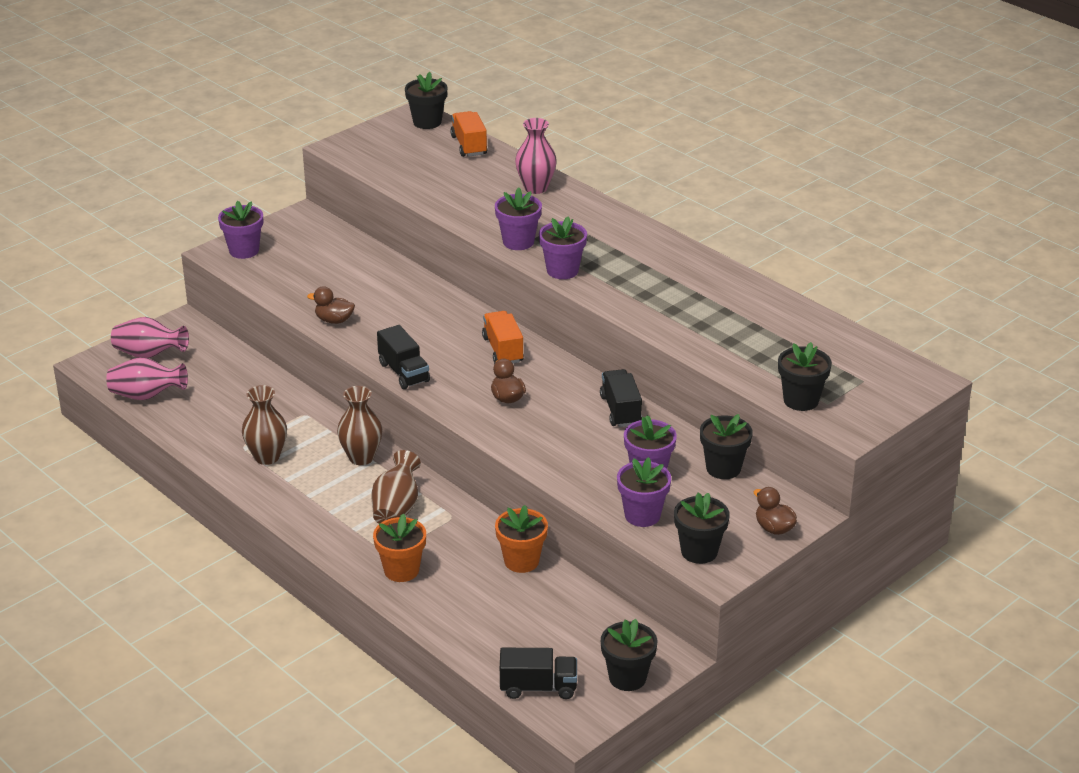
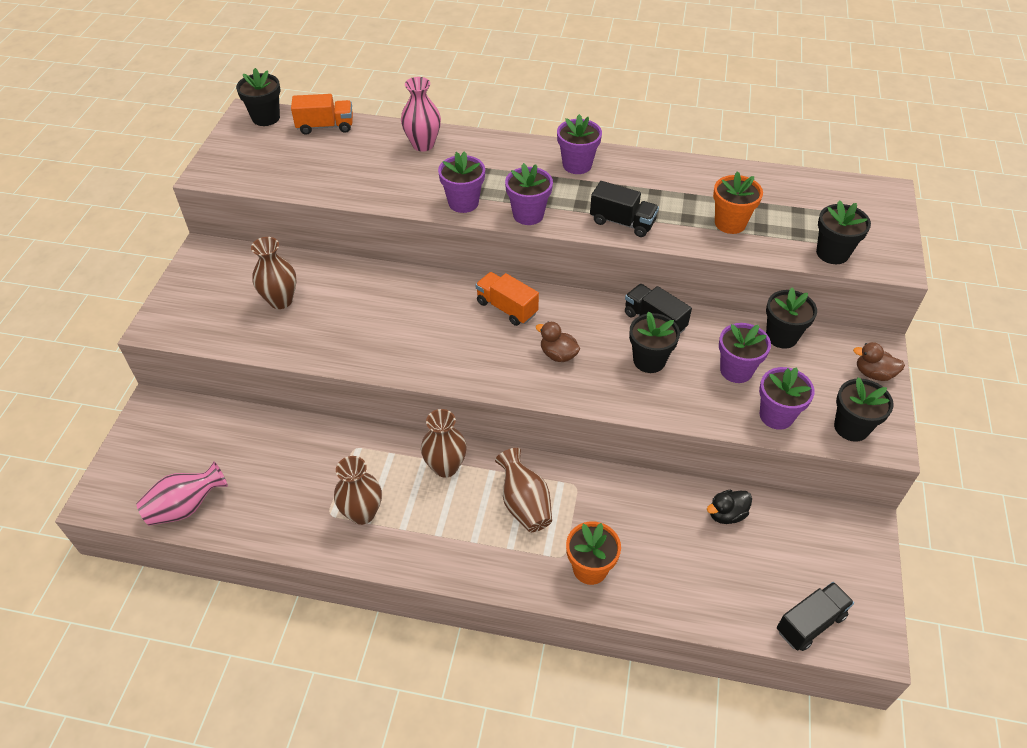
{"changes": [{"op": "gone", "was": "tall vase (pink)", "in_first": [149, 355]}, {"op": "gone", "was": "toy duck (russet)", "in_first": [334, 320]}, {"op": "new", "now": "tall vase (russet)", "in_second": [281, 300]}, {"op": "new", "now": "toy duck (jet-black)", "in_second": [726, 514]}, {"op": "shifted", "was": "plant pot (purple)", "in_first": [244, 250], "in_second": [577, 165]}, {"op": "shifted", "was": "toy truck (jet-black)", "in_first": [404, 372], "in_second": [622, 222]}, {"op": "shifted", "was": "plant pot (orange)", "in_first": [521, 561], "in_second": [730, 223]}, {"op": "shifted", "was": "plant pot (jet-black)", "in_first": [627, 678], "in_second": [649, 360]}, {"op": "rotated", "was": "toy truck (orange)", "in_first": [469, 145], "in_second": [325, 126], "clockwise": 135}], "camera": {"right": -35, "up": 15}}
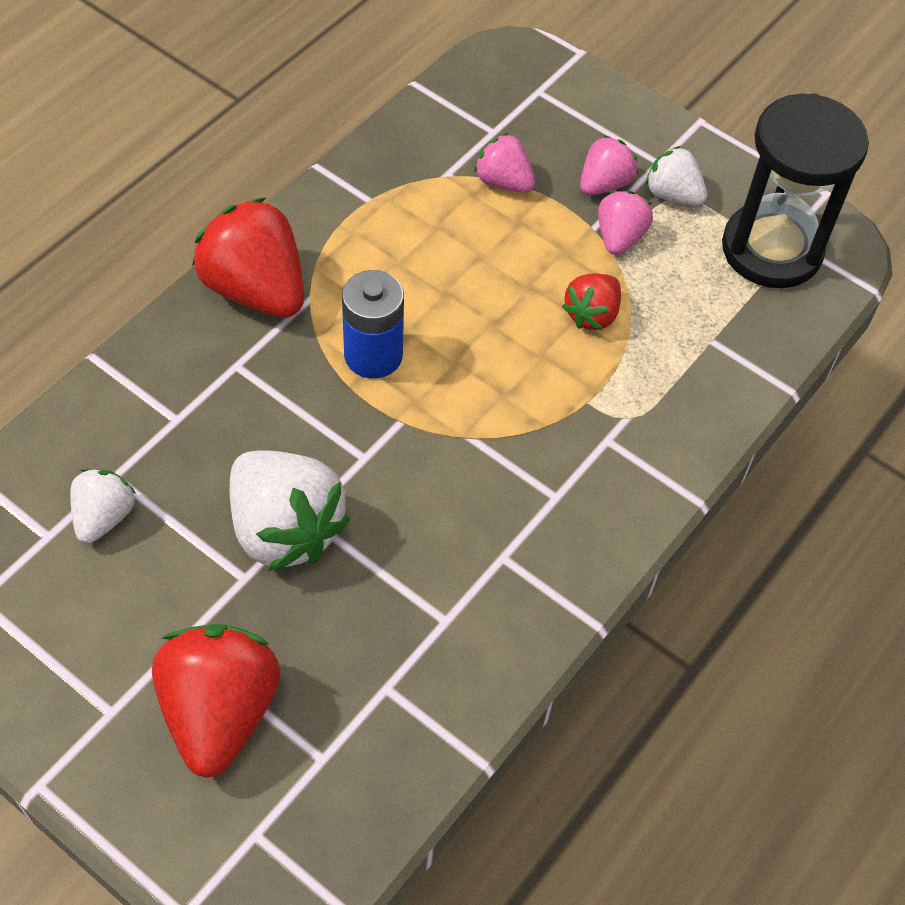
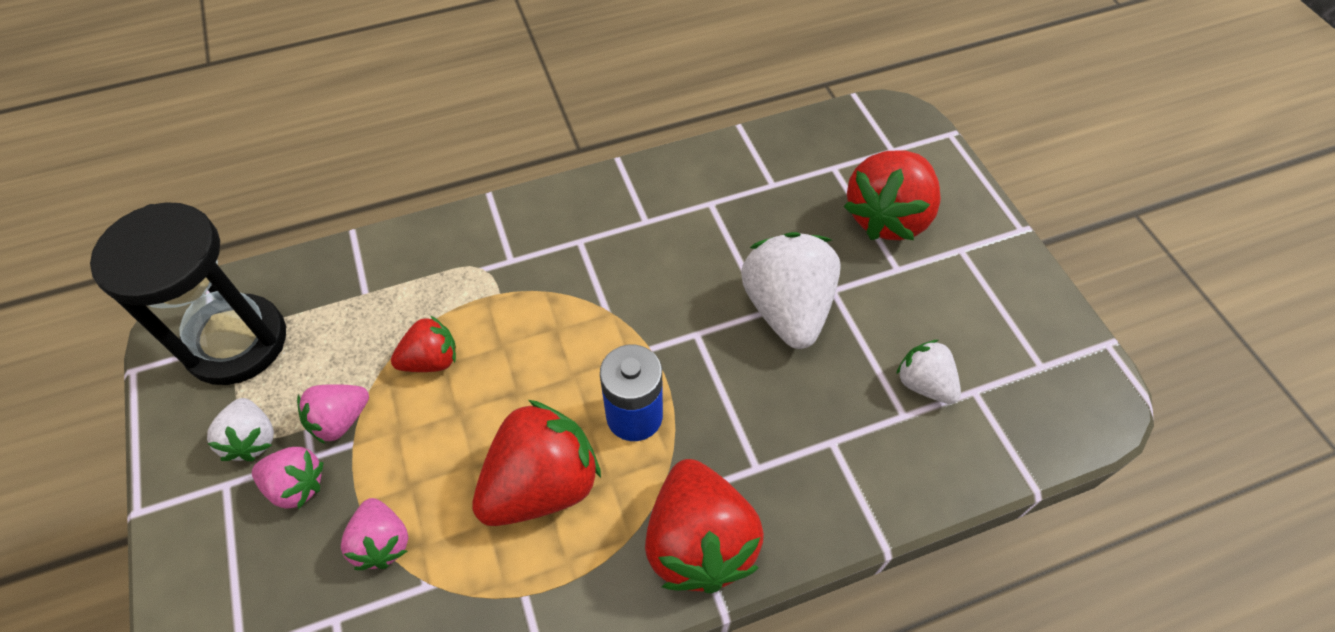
{"changes": [{"op": "new", "now": "strawberry (scarlet)", "in_second": [542, 484]}, {"op": "rotated", "was": "strawberry (snow-white)", "in_first": [104, 517], "in_second": [924, 384], "clockwise": 90}, {"op": "rotated", "was": "strawberry (pink)", "in_first": [604, 184], "in_second": [296, 485], "clockwise": -150}], "camera": {"right": -145, "up": 0}}
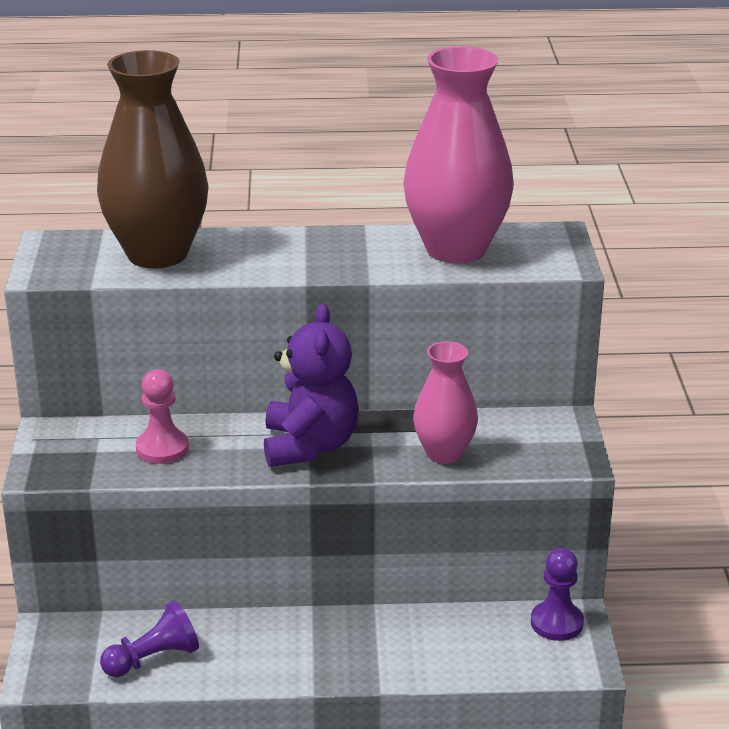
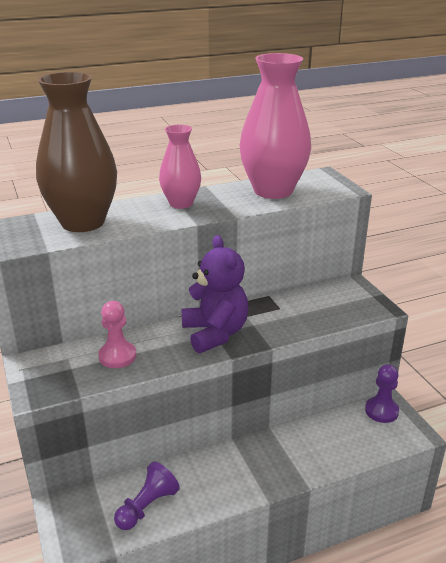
{"changes": [{"op": "shifted", "was": "tall vase (pink)", "in_first": [444, 453], "in_second": [181, 204]}], "camera": {"right": -20, "up": 0}}
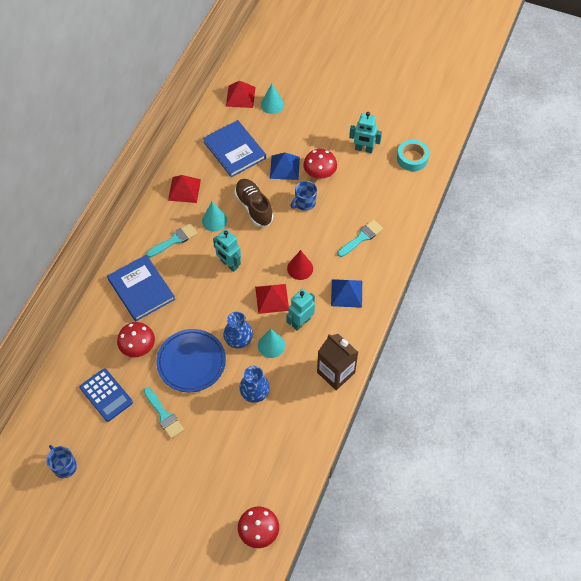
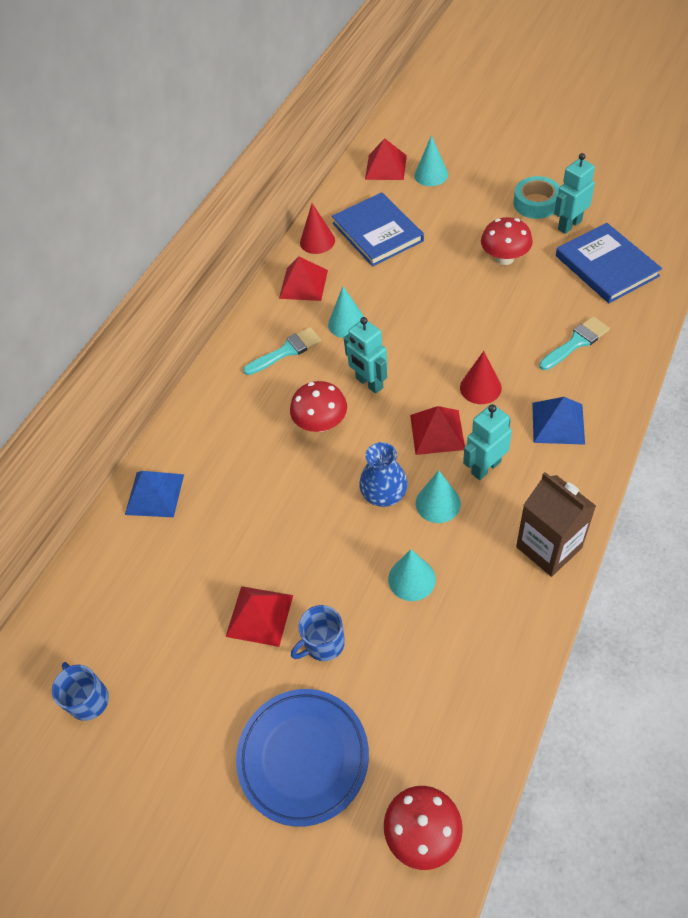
{"changes": [{"op": "gone", "was": "adding machine (blue)", "in_first": [106, 395]}, {"op": "gone", "was": "shoe (russet)", "in_first": [254, 207]}, {"op": "new", "now": "cone shape (scarlet)", "in_second": [317, 241]}, {"op": "shifted", "was": "hardcover (blue)", "in_first": [141, 289], "in_second": [606, 266]}, {"op": "shifted", "was": "toadstool (scarlet)", "in_first": [138, 347], "in_second": [321, 423]}, {"op": "shifted", "was": "flat dish (blue)", "in_first": [191, 362], "in_second": [303, 757]}, {"op": "shifted", "was": "solid pyramid (blue)", "in_first": [284, 167], "in_second": [154, 494]}, {"op": "shifted", "was": "coffee mug (blue)", "in_first": [304, 203], "in_second": [323, 643]}, {"op": "shifted", "was": "roll of tape (teal)", "in_first": [412, 158], "in_second": [536, 203]}, {"op": "swapped", "was": "paint brush (teal)", "now": "solid pyramid (scarlet)", "in_first": [164, 415], "in_second": [259, 615]}, {"op": "swapped", "was": "tall vase (blue)", "now": "cone shape (teal)", "in_first": [254, 392], "in_second": [411, 579]}, {"op": "rotated", "was": "toy robot (teal)", "in_first": [364, 149], "in_second": [569, 225], "clockwise": 120}], "camera": {"right": 10, "up": -5}}
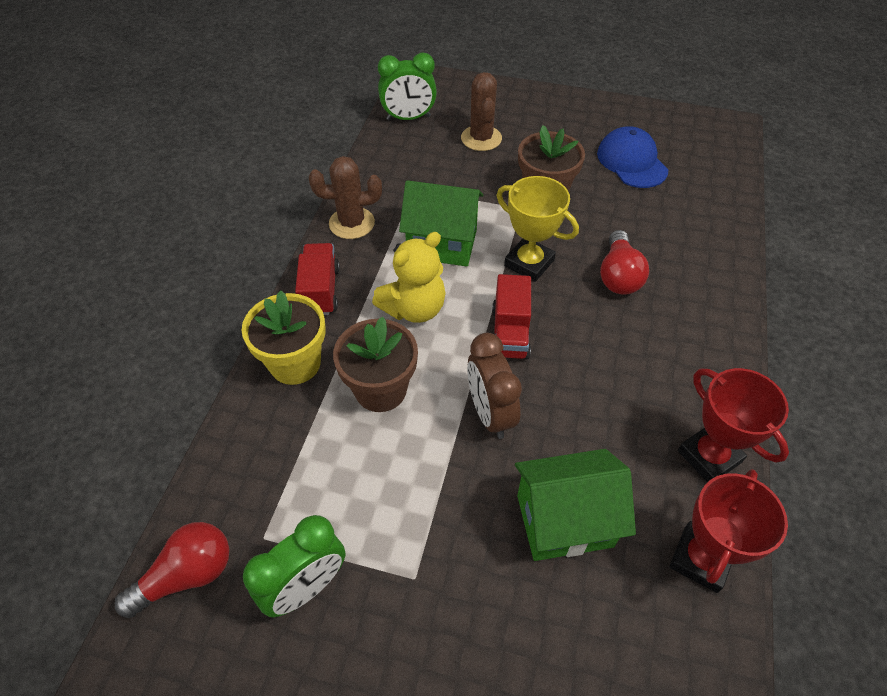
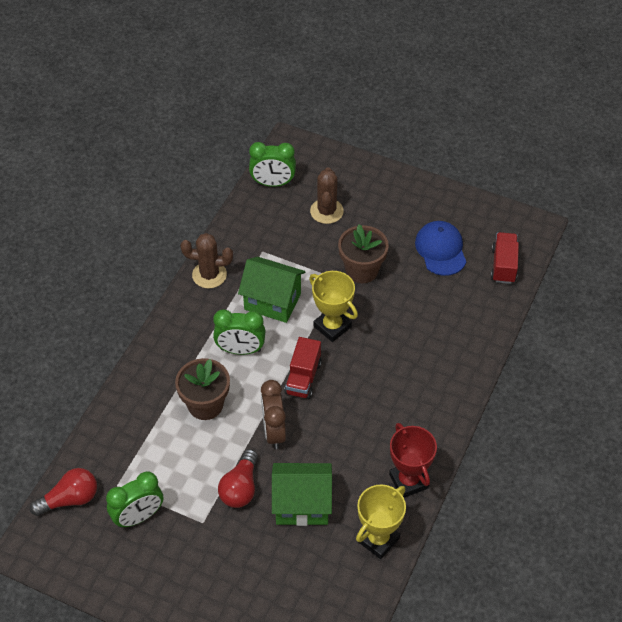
{"changes": [{"op": "gone", "was": "plant pot (yellow)", "in_first": [295, 363]}, {"op": "shifted", "was": "toy truck (scarlet)", "in_first": [320, 291], "in_second": [503, 265]}, {"op": "shifted", "was": "bulb (scarlet)", "in_first": [618, 275], "in_second": [240, 487]}, {"op": "swapped", "was": "stuffed bear (yellow)", "now": "clock (emerald)", "in_first": [414, 308], "in_second": [240, 350]}, {"op": "repainted", "was": "trophy (scarlet)", "now": "trophy (yellow)", "in_first": [700, 559], "in_second": [378, 539]}], "camera": {"right": 10, "up": 0}}
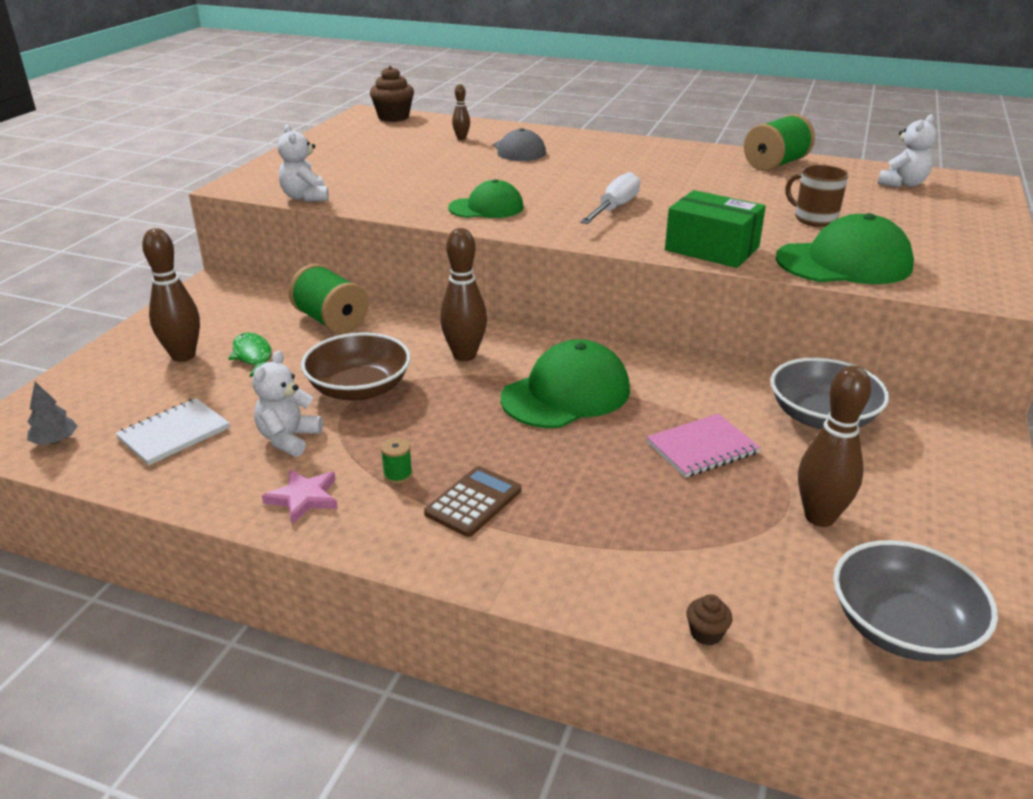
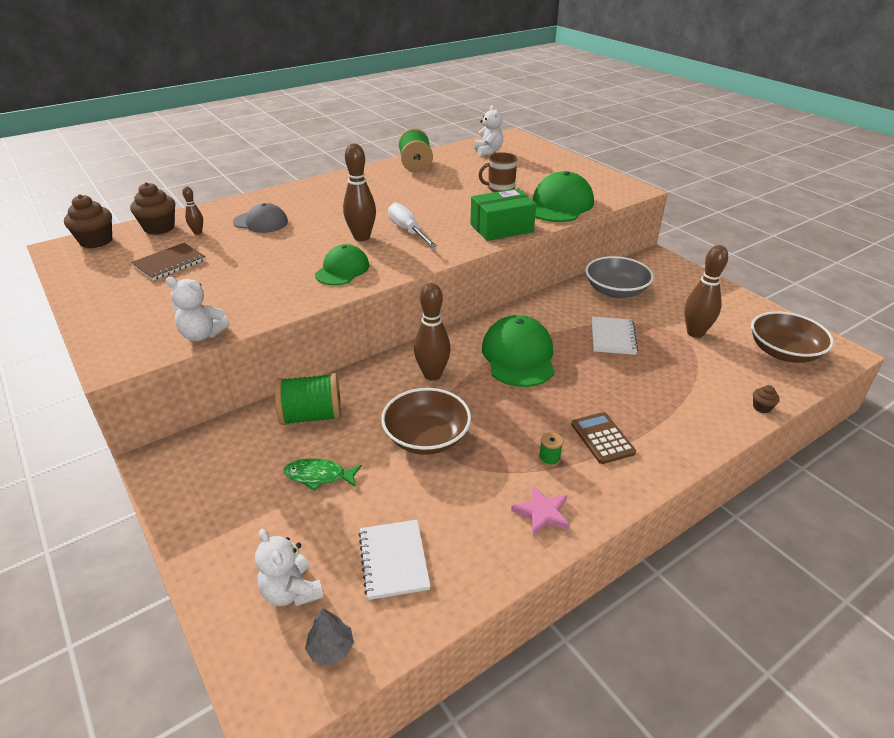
{"changes": [{"op": "new", "now": "cupcake (russet)", "in_second": [159, 228]}, {"op": "new", "now": "exercise book (russet)", "in_second": [169, 263]}, {"op": "shifted", "was": "skittle (russet)", "in_first": [183, 356], "in_second": [362, 237]}, {"op": "shifted", "was": "stuffed bear (snow-white)", "in_first": [288, 439], "in_second": [291, 591]}, {"op": "repainted", "was": "exercise book (pink)", "now": "exercise book (snow-white)", "in_first": [702, 448], "in_second": [613, 337]}, {"op": "repainted", "was": "serving bowl (ash-grey)", "now": "serving bowl (russet)", "in_first": [902, 627], "in_second": [783, 352]}], "camera": {"right": -55, "up": 5}}
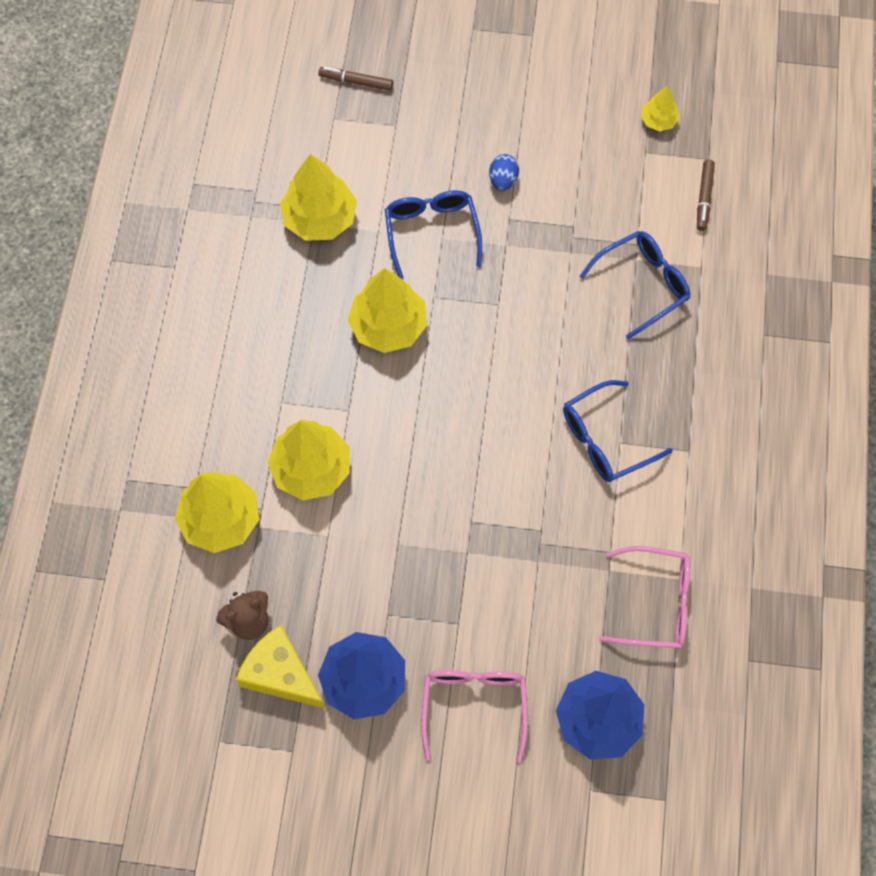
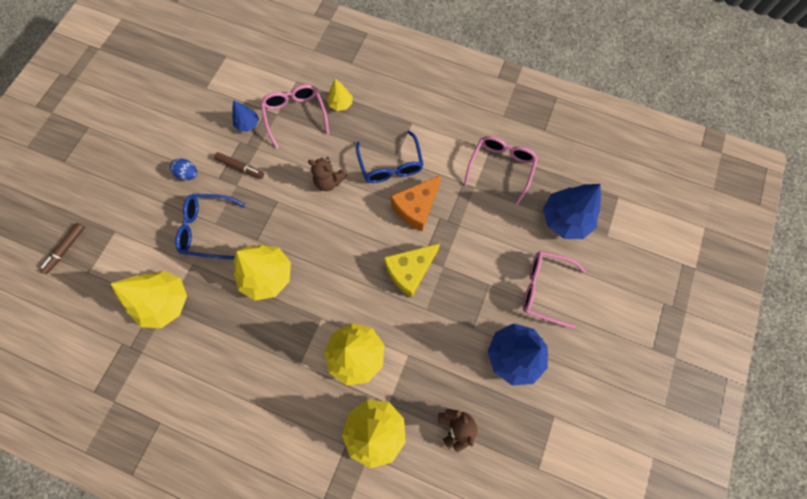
{"changes": [{"op": "new", "now": "toy tree (blue)", "in_second": [248, 124]}, {"op": "new", "now": "stuffed bear (russet)", "in_second": [329, 181]}, {"op": "new", "now": "cheese wedge (orange)", "in_second": [416, 207]}, {"op": "shifted", "was": "cheese wedge (yellow)", "in_first": [280, 674], "in_second": [410, 271]}, {"op": "shifted", "was": "toy tree (yellow)", "in_first": [658, 121], "in_second": [340, 104]}, {"op": "shifted", "was": "felt pen (russet)", "in_first": [704, 198], "in_second": [240, 167]}, {"op": "repainted", "was": "spectacles (blue)", "now": "spectacles (pink)", "in_first": [642, 285], "in_second": [295, 116]}], "camera": {"right": -75, "up": 5}}
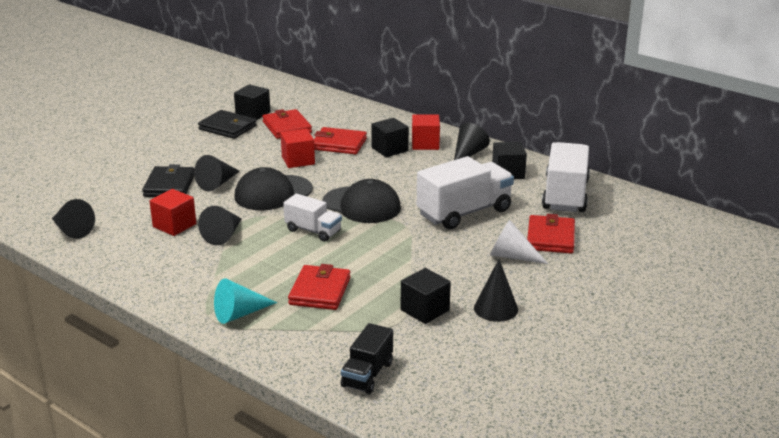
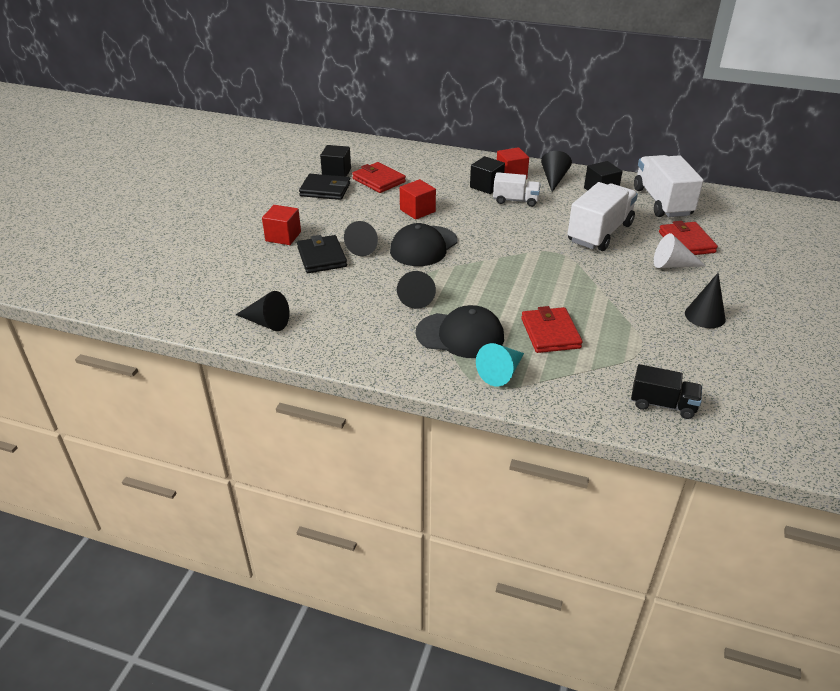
{"changes": [{"op": "gone", "was": "billfold (scarlet)", "in_first": [339, 144]}, {"op": "gone", "was": "solid cube (jet-black)", "in_first": [425, 310]}, {"op": "shifted", "was": "solid cube (scarlet)", "in_first": [174, 225], "in_second": [283, 236]}, {"op": "shifted", "was": "toy truck (snow-white)", "in_first": [313, 231], "in_second": [515, 200]}, {"op": "shifted", "was": "baseball cap (jet-black)", "in_first": [361, 205], "in_second": [460, 335]}, {"op": "rotated", "was": "toy truck (jet-black)", "in_first": [367, 374], "in_second": [662, 404], "clockwise": -75}], "camera": {"right": -20, "up": 10}}
